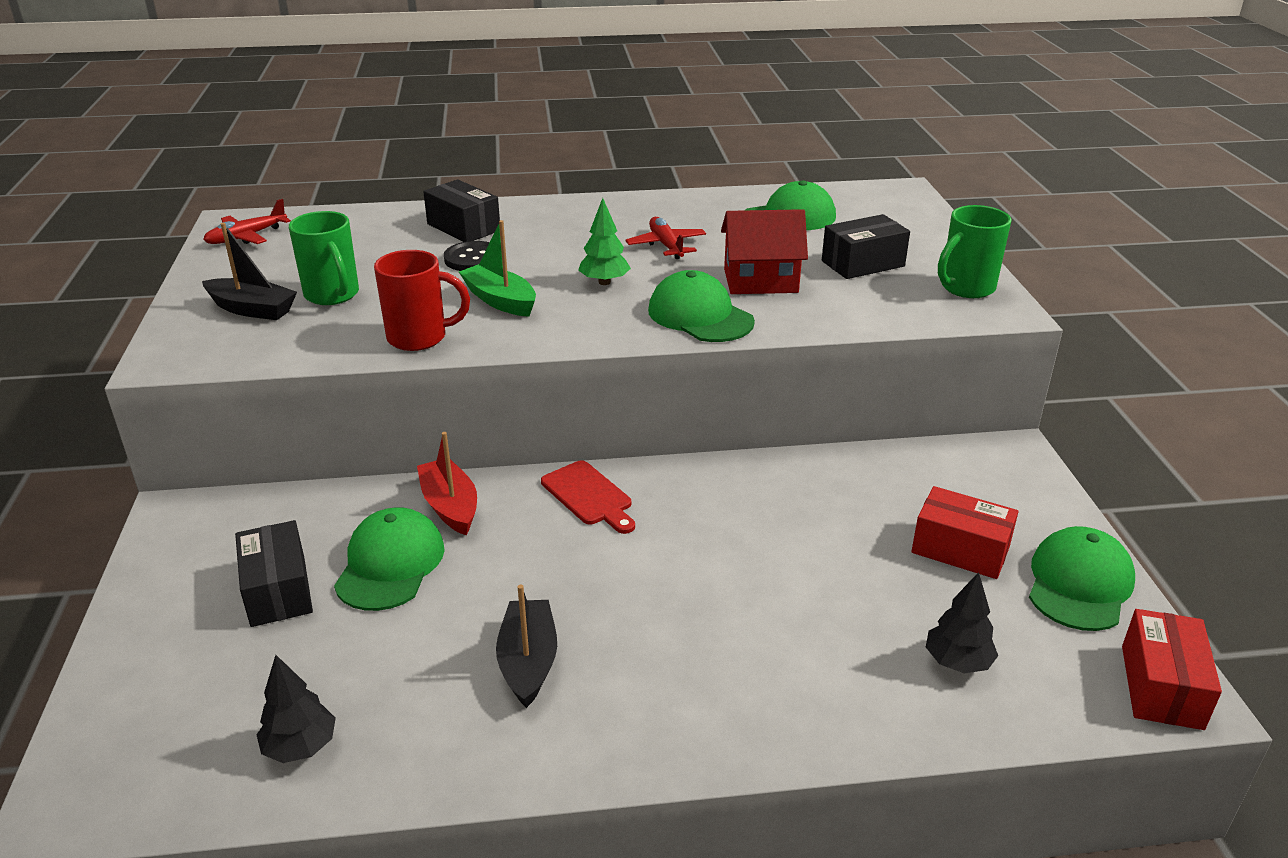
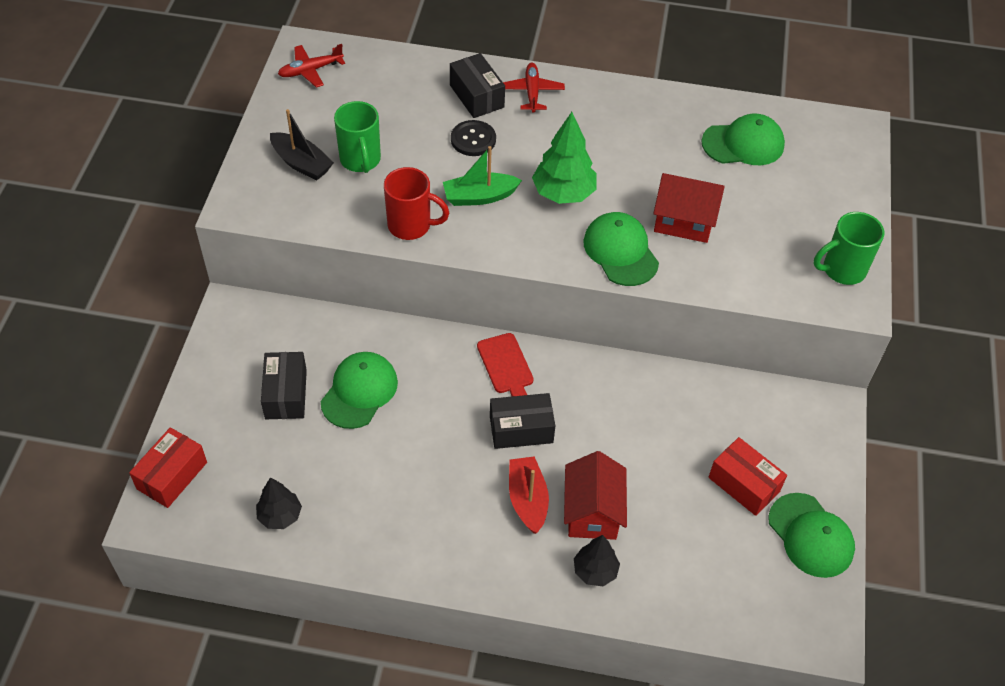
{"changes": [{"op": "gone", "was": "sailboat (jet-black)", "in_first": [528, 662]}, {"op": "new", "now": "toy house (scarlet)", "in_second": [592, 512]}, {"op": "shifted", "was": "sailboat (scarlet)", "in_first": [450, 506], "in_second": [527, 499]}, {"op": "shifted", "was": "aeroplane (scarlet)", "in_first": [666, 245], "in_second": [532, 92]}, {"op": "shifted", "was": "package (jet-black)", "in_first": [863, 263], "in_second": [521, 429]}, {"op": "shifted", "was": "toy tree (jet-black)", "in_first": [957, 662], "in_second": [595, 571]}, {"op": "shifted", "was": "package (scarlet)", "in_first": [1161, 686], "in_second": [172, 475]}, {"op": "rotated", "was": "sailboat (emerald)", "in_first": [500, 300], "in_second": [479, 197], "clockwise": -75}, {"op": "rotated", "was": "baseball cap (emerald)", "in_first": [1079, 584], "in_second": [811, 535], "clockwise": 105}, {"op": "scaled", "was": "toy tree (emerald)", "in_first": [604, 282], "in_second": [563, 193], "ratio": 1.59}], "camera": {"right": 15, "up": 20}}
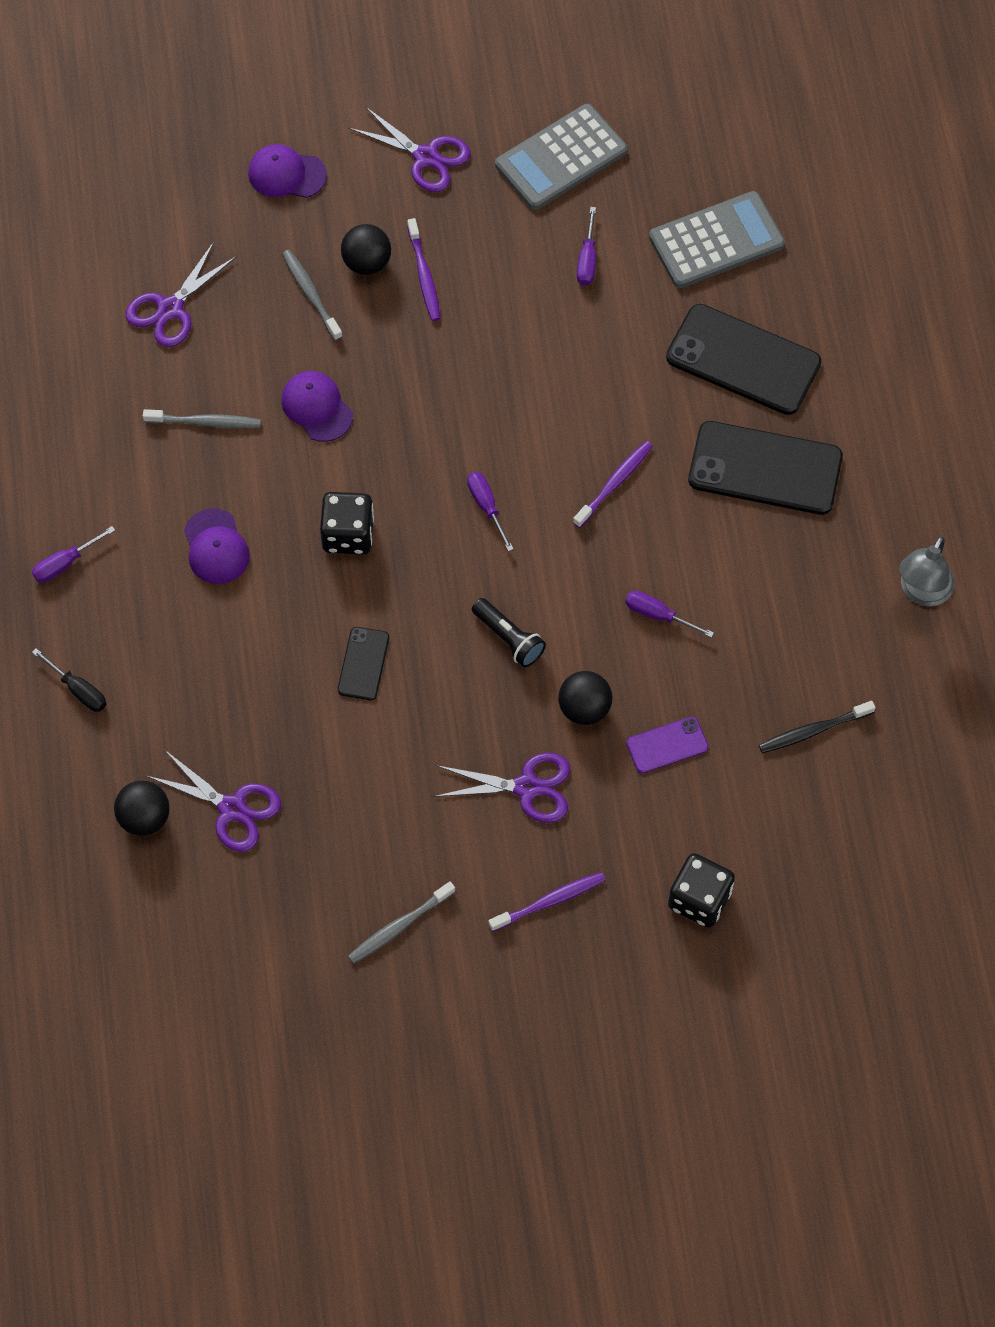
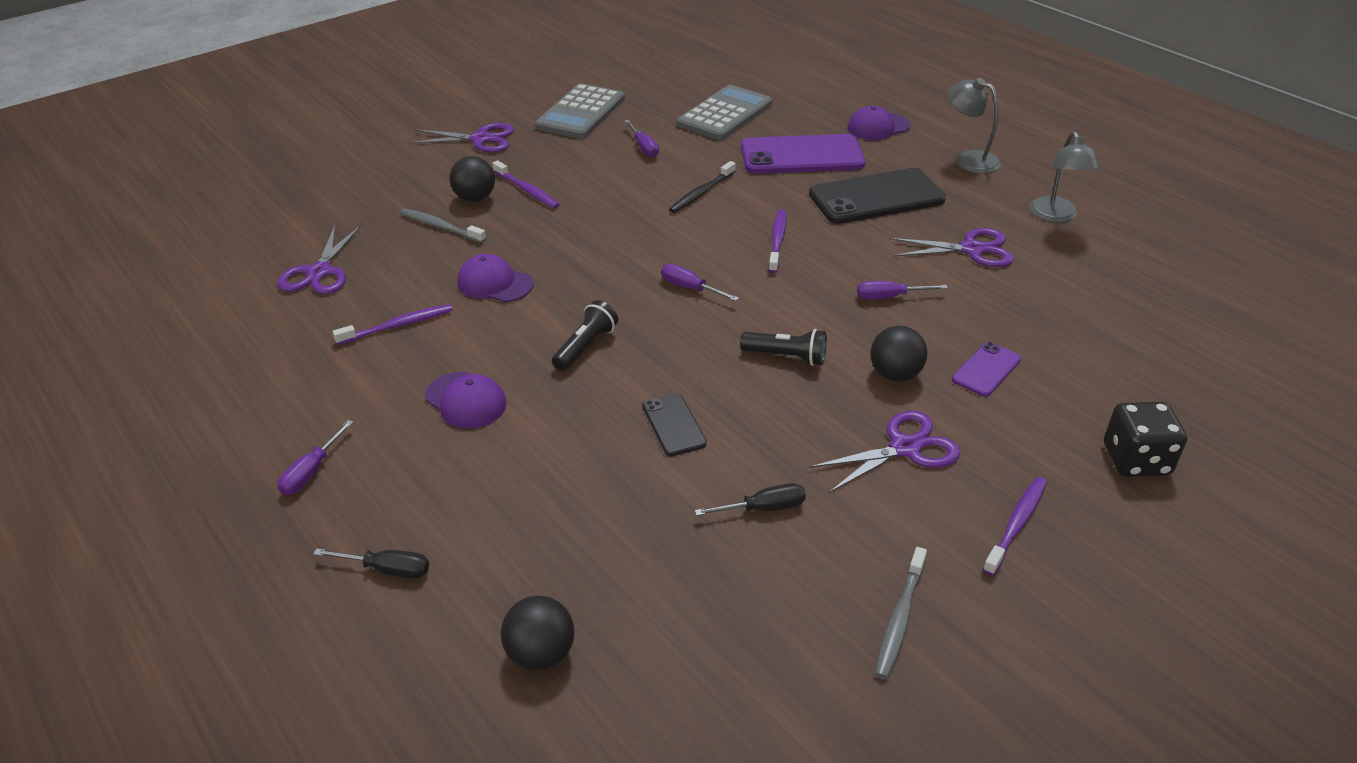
{"changes": [{"op": "new", "now": "flat screwdriver (jet-black)", "in_second": [764, 508]}, {"op": "new", "now": "desk lamp (ash-grey)", "in_second": [969, 159]}, {"op": "shifted", "was": "scissors (purple)", "in_first": [232, 809], "in_second": [972, 249]}, {"op": "shifted", "was": "baseball cap (purple)", "in_first": [286, 174], "in_second": [878, 127]}, {"op": "shifted", "was": "toothbrush (jet-black)", "in_first": [813, 730], "in_second": [701, 193]}, {"op": "swapped", "was": "game die (jet-black)", "now": "pocket torch (jet-black)", "in_first": [348, 534], "in_second": [585, 347]}, {"op": "repainted", "was": "toothbrush (ash-grey)", "now": "toothbrush (purple)", "in_first": [205, 422], "in_second": [397, 326]}, {"op": "repainted", "was": "mobile phone (jet-black)", "now": "mobile phone (purple)", "in_first": [743, 360], "in_second": [802, 156]}], "camera": {"right": -30, "up": -25}}
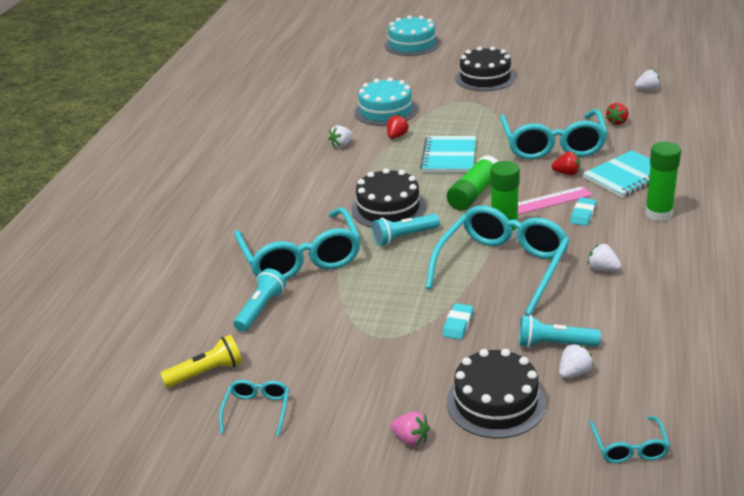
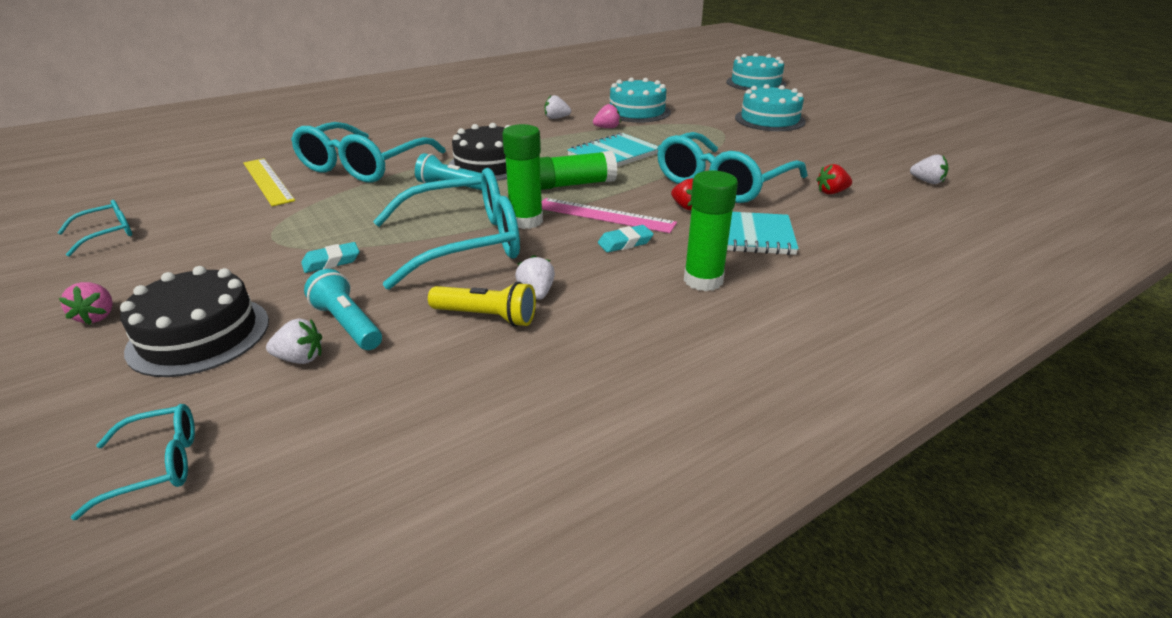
{"changes": [{"op": "shifted", "was": "pocket torch (yellow)", "in_first": [206, 373], "in_second": [486, 317]}, {"op": "swapped", "was": "pocket torch (teal)", "now": "straightedge (yellow)", "in_first": [261, 309], "in_second": [268, 181]}, {"op": "repainted", "was": "strawberry (scarlet)", "now": "strawberry (pink)", "in_first": [397, 136], "in_second": [607, 128]}, {"op": "repainted", "was": "gateau (jet-black)", "now": "gateau (teal)", "in_first": [485, 78], "in_second": [769, 119]}, {"op": "rotated", "was": "spectacles (teal)", "in_first": [629, 448], "in_second": [157, 465], "clockwise": -150}], "camera": {"right": 40, "up": 0}}
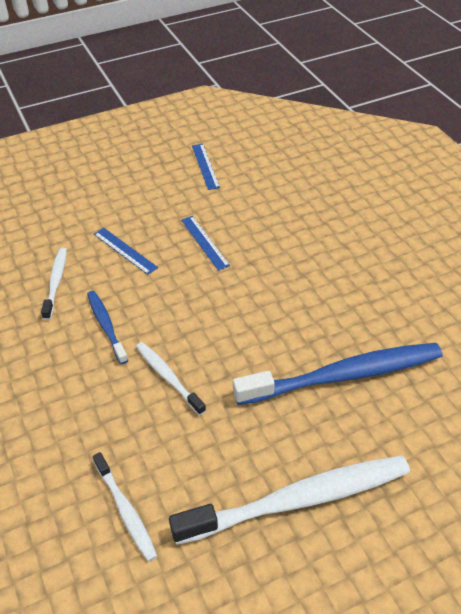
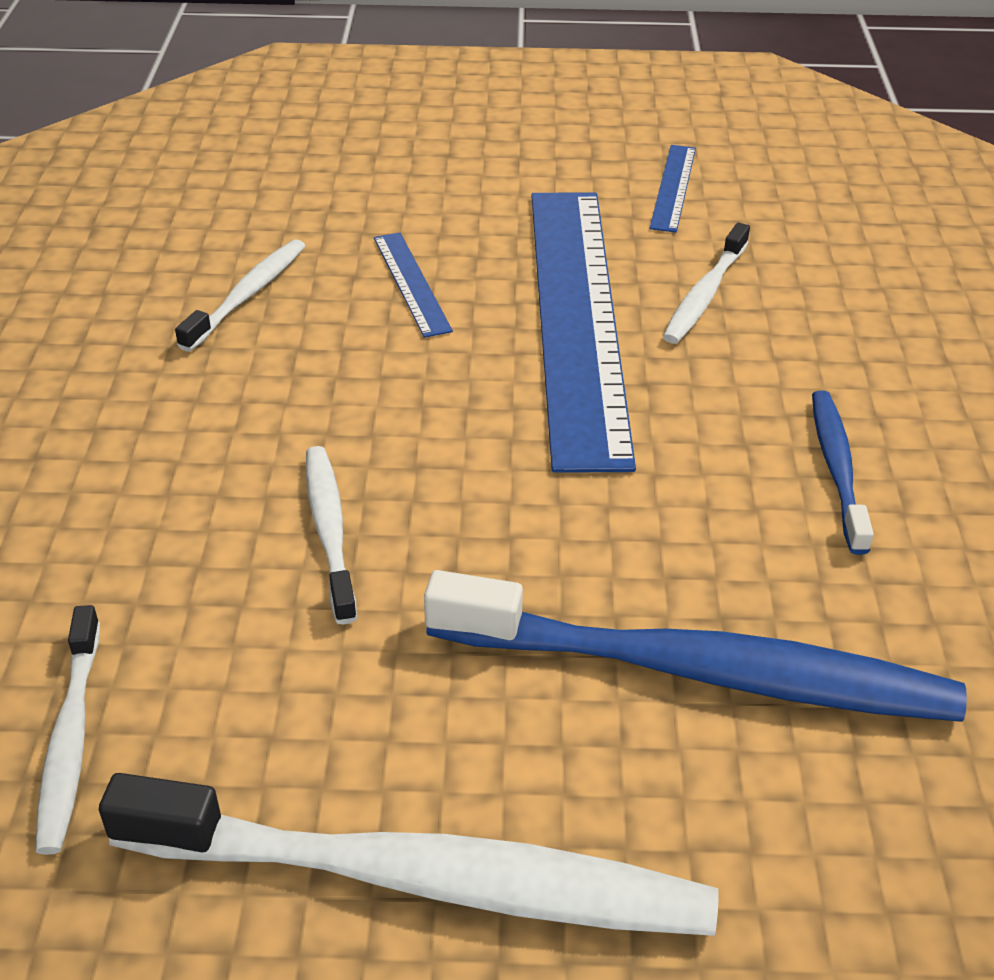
{"changes": [{"op": "new", "now": "toothbrush (snow-white)", "in_second": [705, 294]}, {"op": "shifted", "was": "toothbrush (blue)", "in_first": [106, 326], "in_second": [837, 469]}, {"op": "scaled", "was": "straightedge (blue)", "in_first": [204, 242], "in_second": [576, 317], "ratio": 2.46}], "camera": {"right": 25, "up": -5}}
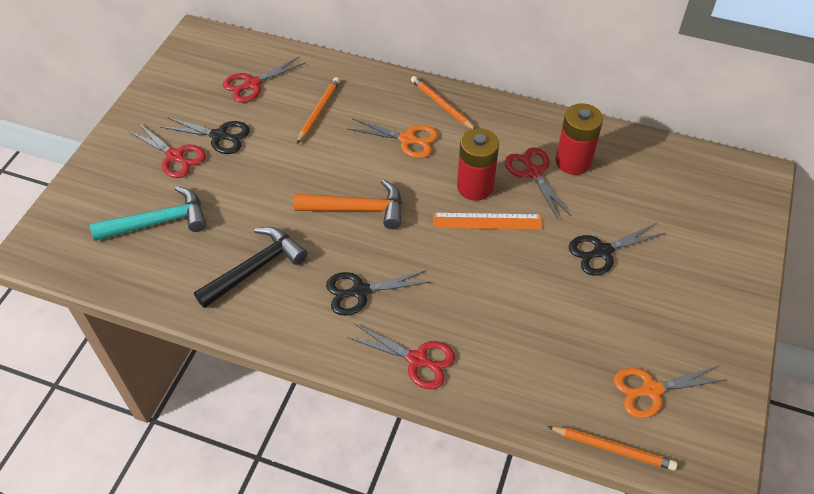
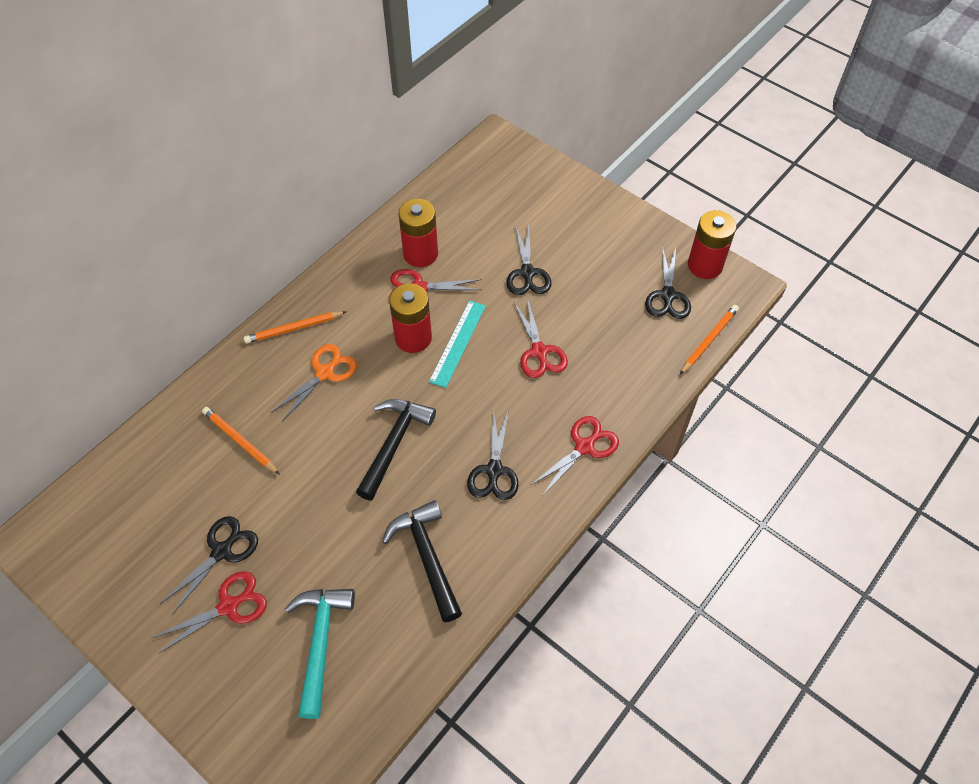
{"changes": [{"op": "new", "now": "AA battery (scarlet)", "in_second": [705, 265]}, {"op": "shifted", "was": "scissors (scarlet)", "in_first": [252, 84], "in_second": [539, 351]}, {"op": "repainted", "was": "carpenter's hammer (orange)", "now": "carpenter's hammer (jet-black)", "in_first": [358, 209], "in_second": [394, 443]}, {"op": "repainted", "was": "straightedge (orange)", "now": "straightedge (teal)", "in_first": [487, 221], "in_second": [457, 343]}, {"op": "repainted", "was": "scissors (orange)", "now": "scissors (jet-black)", "in_first": [651, 390], "in_second": [667, 295]}], "camera": {"right": -70, "up": 5}}
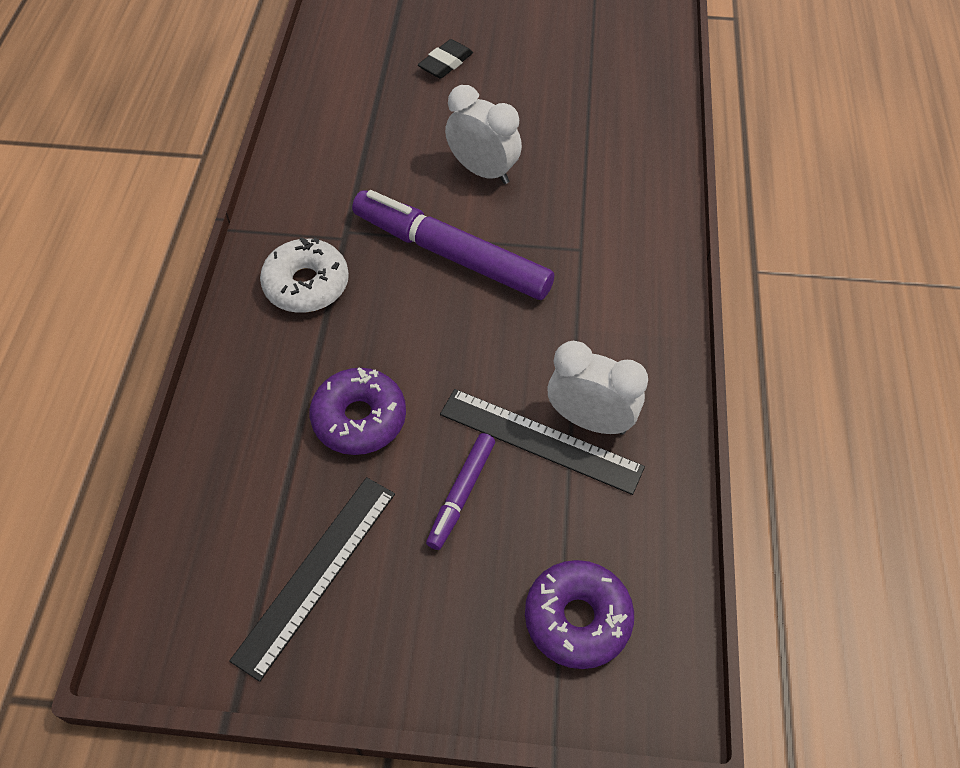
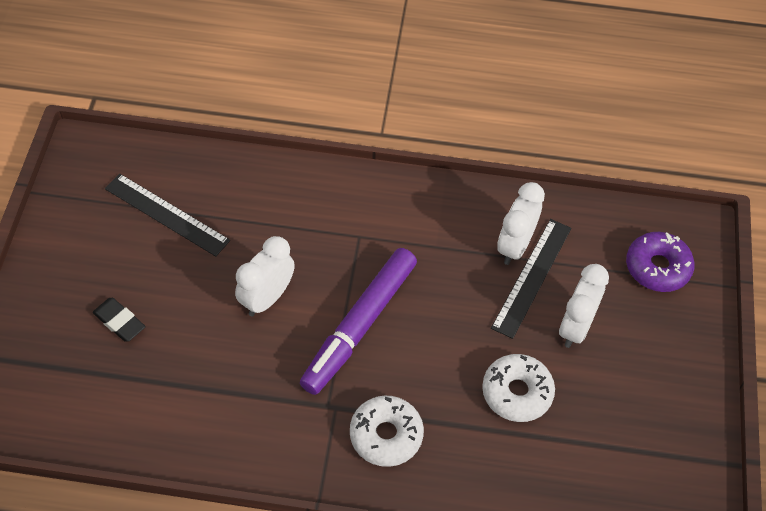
{"changes": [{"op": "shifted", "was": "straightedge (jet-black)", "in_first": [316, 573], "in_second": [166, 214]}, {"op": "swapped", "was": "felt pen (purple)", "now": "clock (snow-white)", "in_first": [461, 494], "in_second": [575, 327]}, {"op": "repainted", "was": "donut (purple)", "now": "donut (snow-white)", "in_first": [359, 418], "in_second": [517, 392]}], "camera": {"right": -90, "up": 0}}
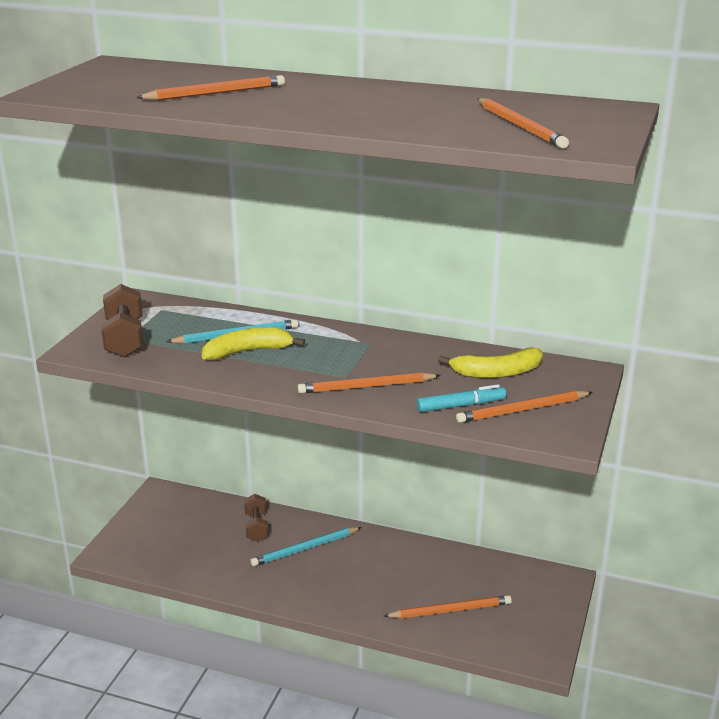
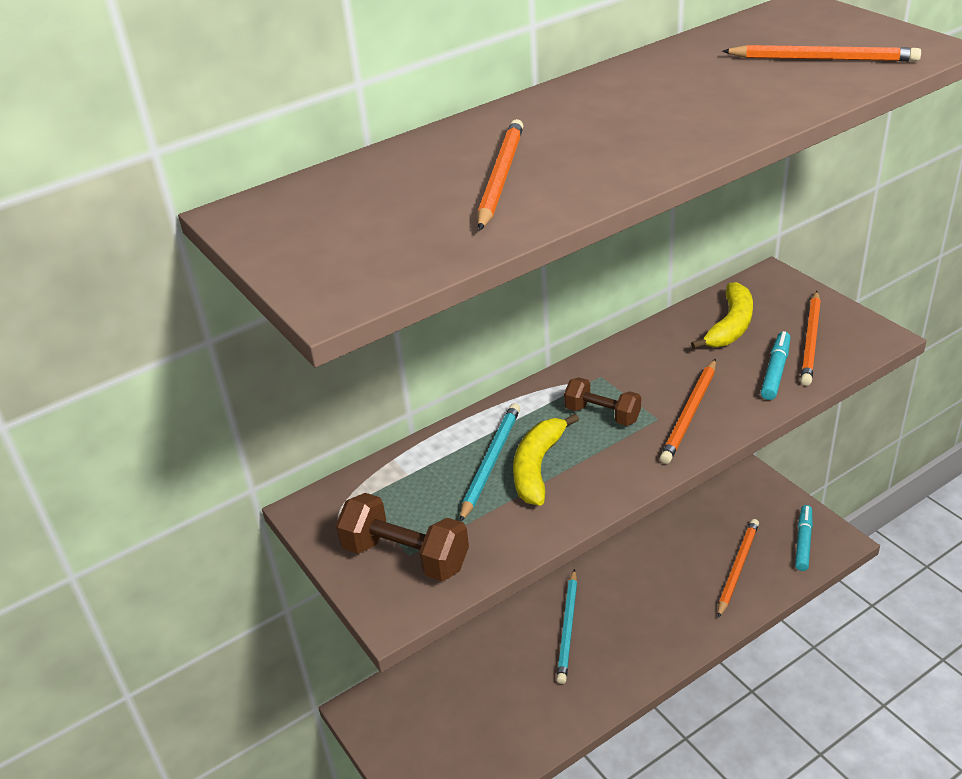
{"changes": [{"op": "new", "now": "felt pen (teal)", "in_second": [803, 542]}, {"op": "shifted", "was": "free weight (russet)", "in_first": [256, 527], "in_second": [602, 414]}], "camera": {"right": -50, "up": 10}}
